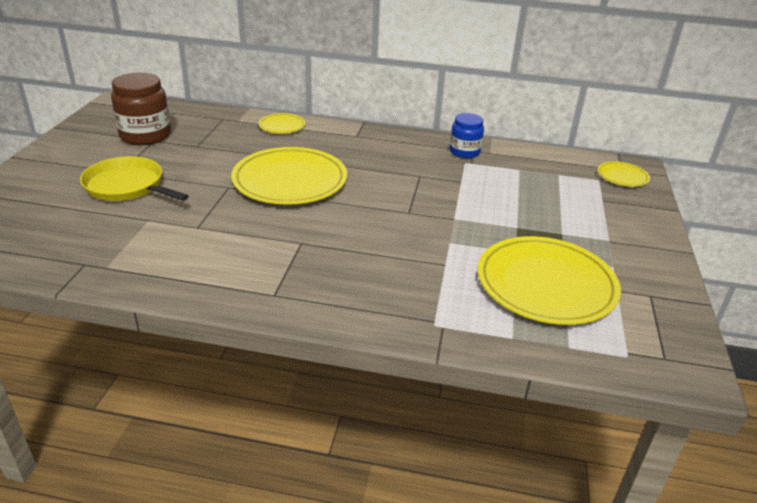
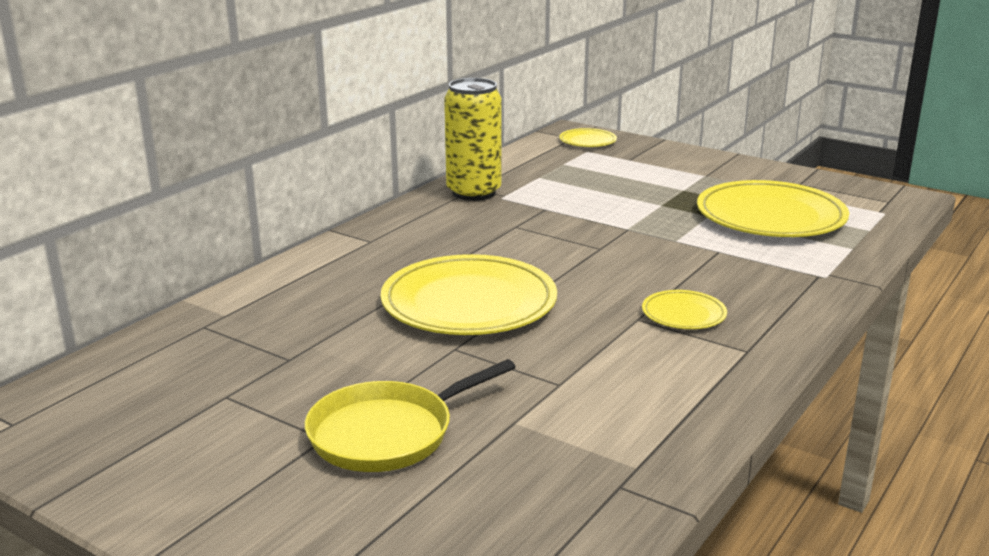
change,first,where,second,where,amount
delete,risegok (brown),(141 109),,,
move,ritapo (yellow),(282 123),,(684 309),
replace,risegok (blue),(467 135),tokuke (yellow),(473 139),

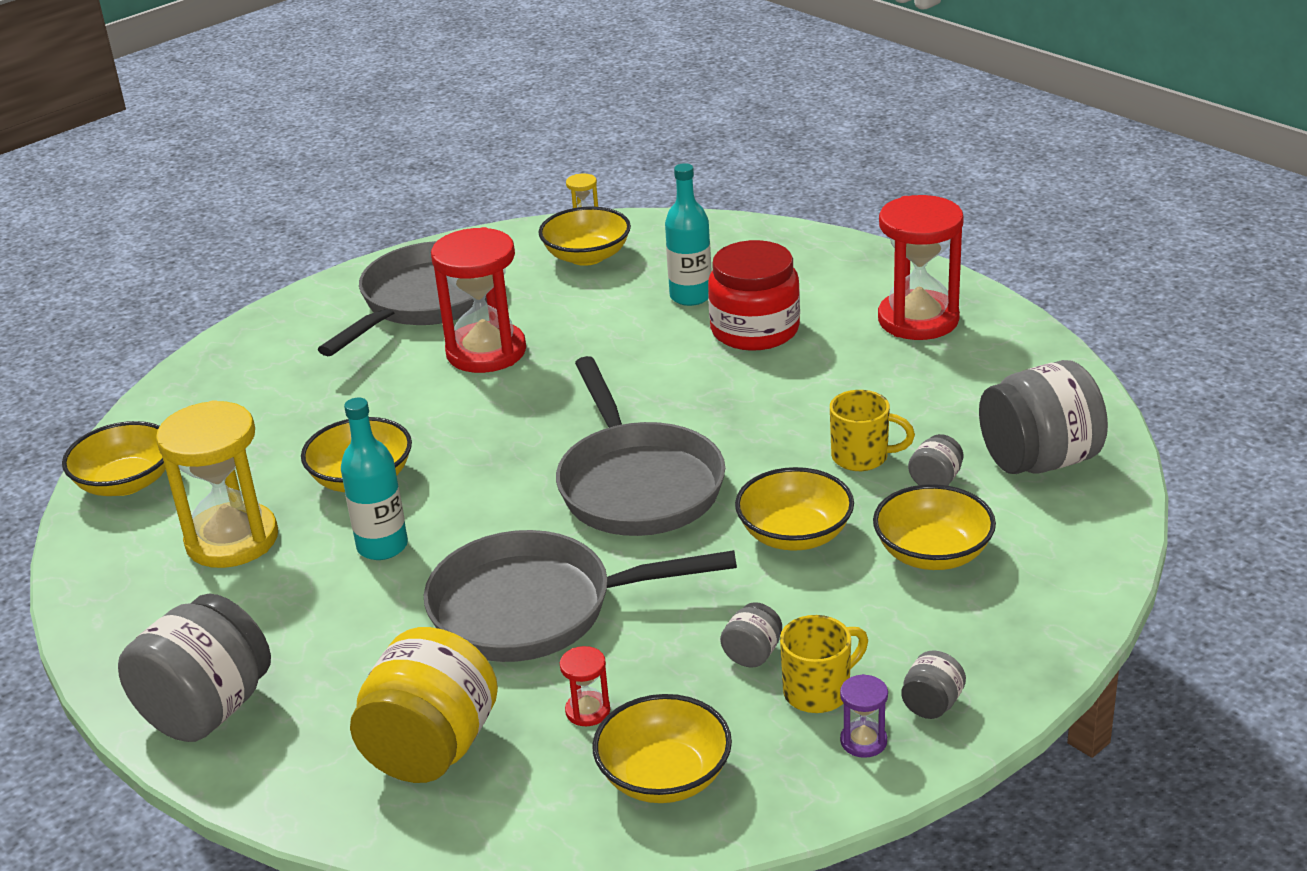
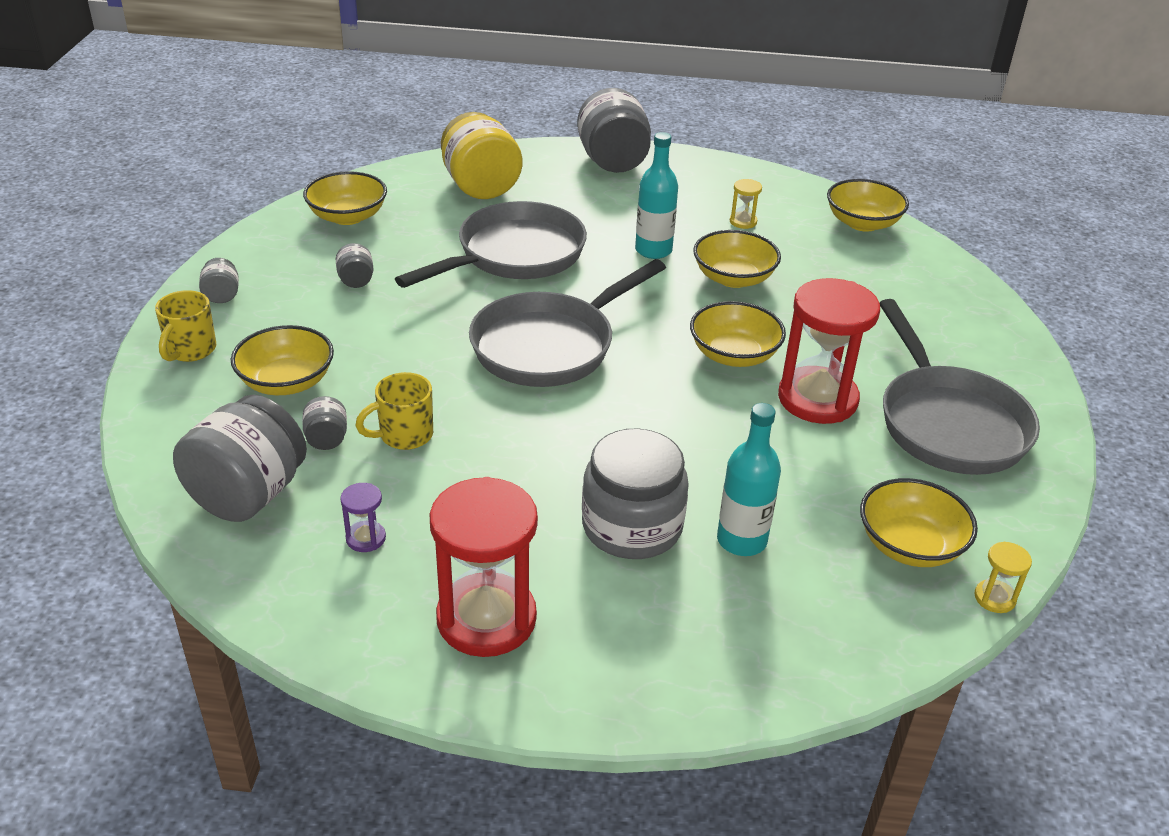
change,first,where,second,where,amount
delete,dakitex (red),(585 686),,,
move,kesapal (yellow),(794 509),,(738 334),
move,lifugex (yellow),(824 664),,(185 326),
move,dakitex (purple),(864 716),,(363 517),
recolor,risegok (red),(754 295),risegok (grey),(635 494),
rotate,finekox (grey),(640 446),,(567 323),75 degrees counterclockwise
resize,dakitex (yellow),(217 484),,(746 204),x0.42

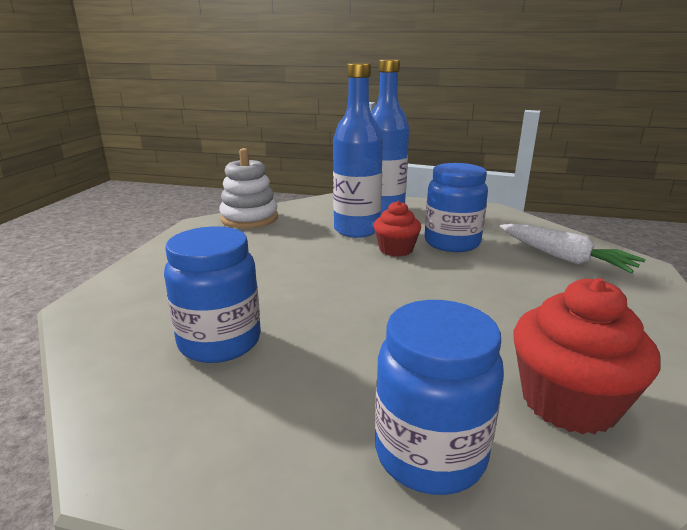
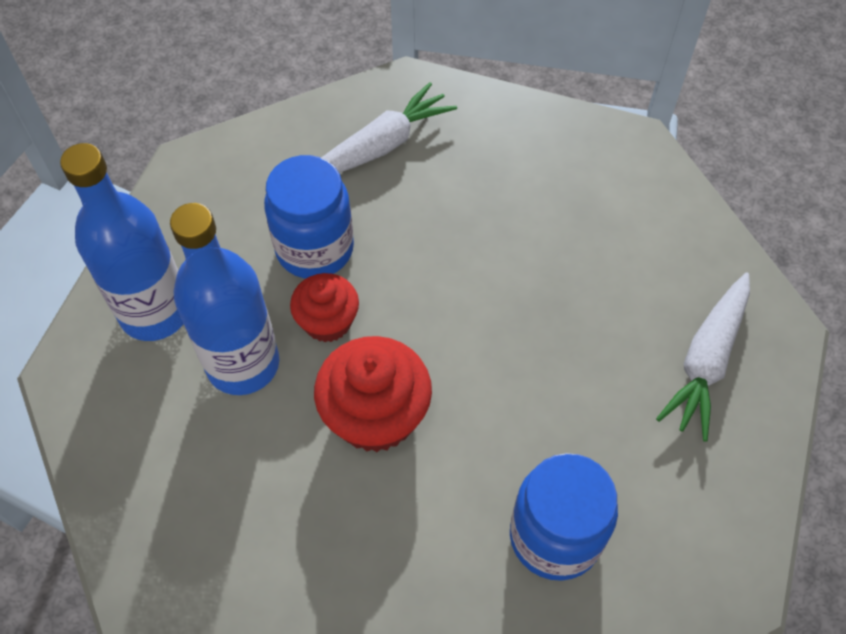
change,first,where,second,where,amount
delete,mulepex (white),(248 188),,,
move,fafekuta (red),(587 356),,(373 394),
replace,risegok (blue),(439 397),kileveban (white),(703 357),

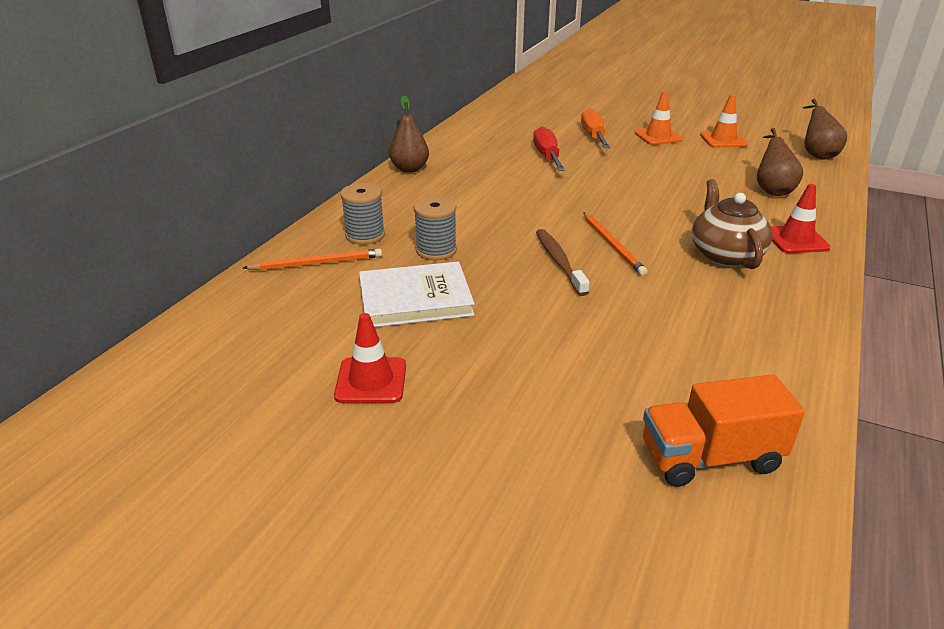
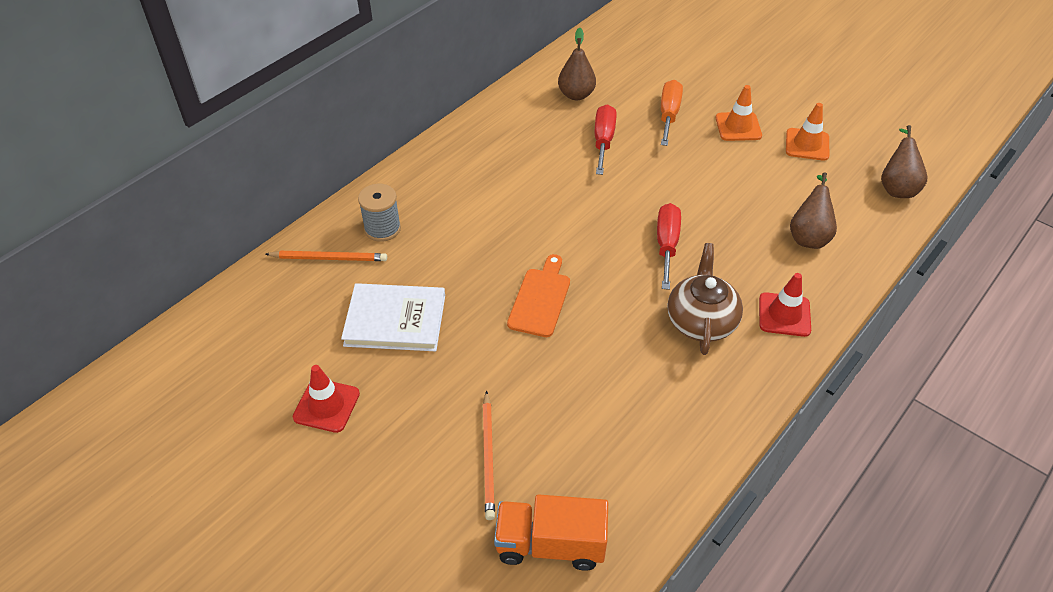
change,first,where,second,where,amount
delete,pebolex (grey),(435 228),,,
insert,,,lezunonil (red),(669 246),
move,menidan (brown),(409 134),,(577 64),
move,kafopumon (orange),(615 244),,(488 455),
replace,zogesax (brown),(563 262),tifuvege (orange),(538 295),

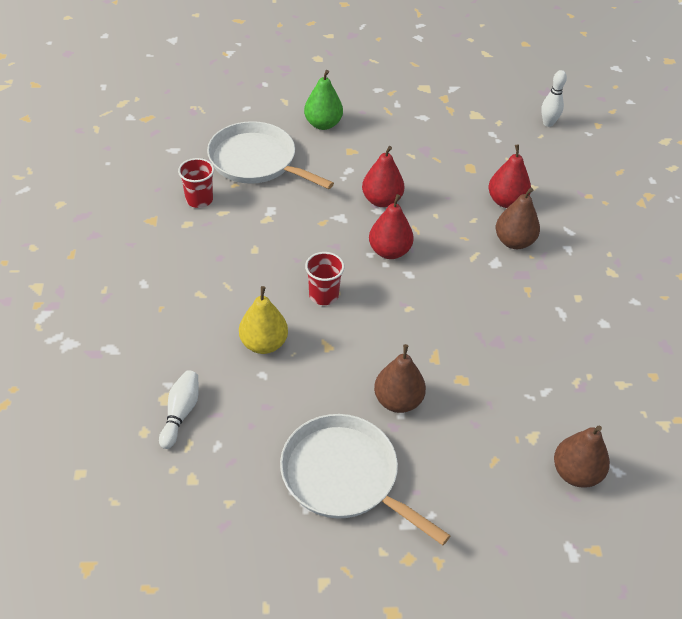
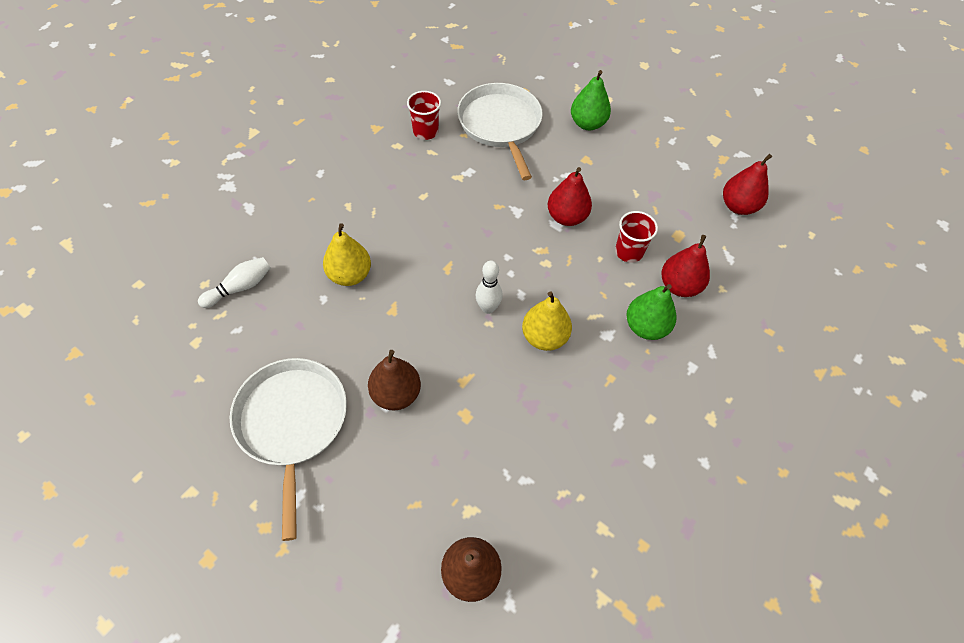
change,first,where,second,where,amount
insert,,,menidan (yellow),(547 321),
move,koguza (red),(325 278),,(636 237),
move,menidan (red),(391 226),,(747 184),
move,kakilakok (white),(554 98),,(489 287),
recolor,menidan (brown),(518 218),menidan (green),(651 312),

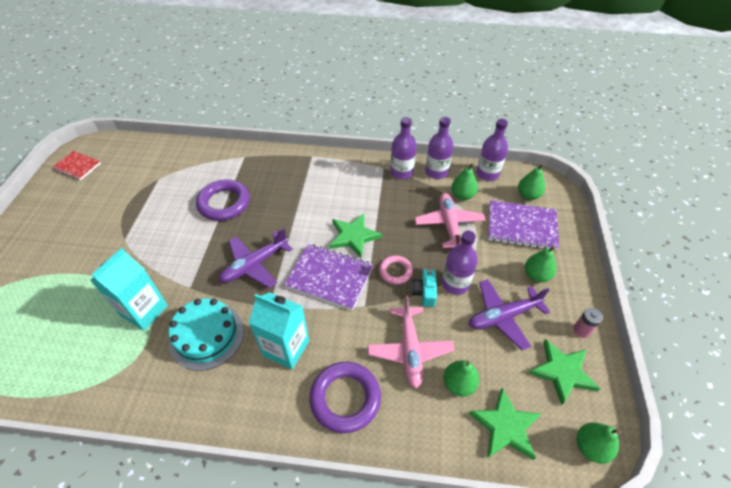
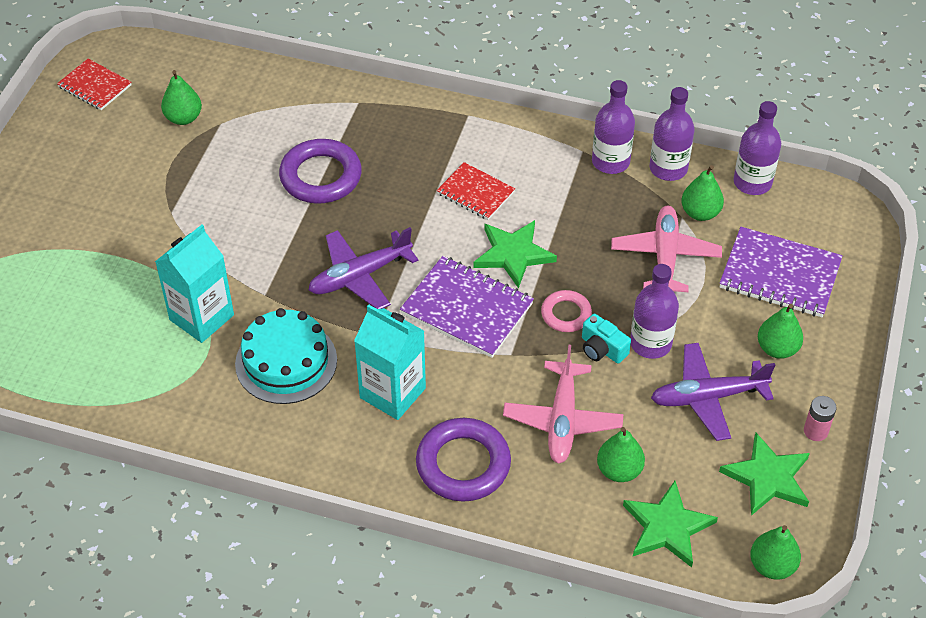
change,first,where,second,where,amount
insert,,,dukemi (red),(476 191),
move,menidan (green),(531 182),,(181 97),
rotate,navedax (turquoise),(424 288),,(606 338),60 degrees counterclockwise

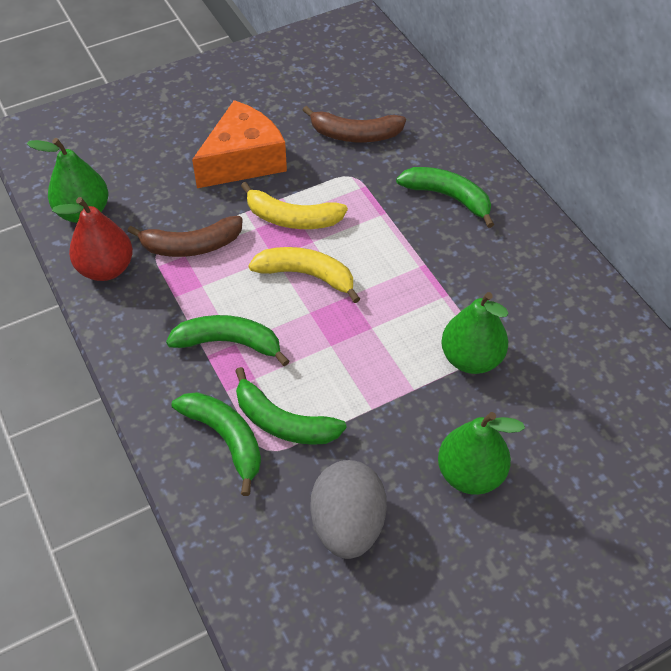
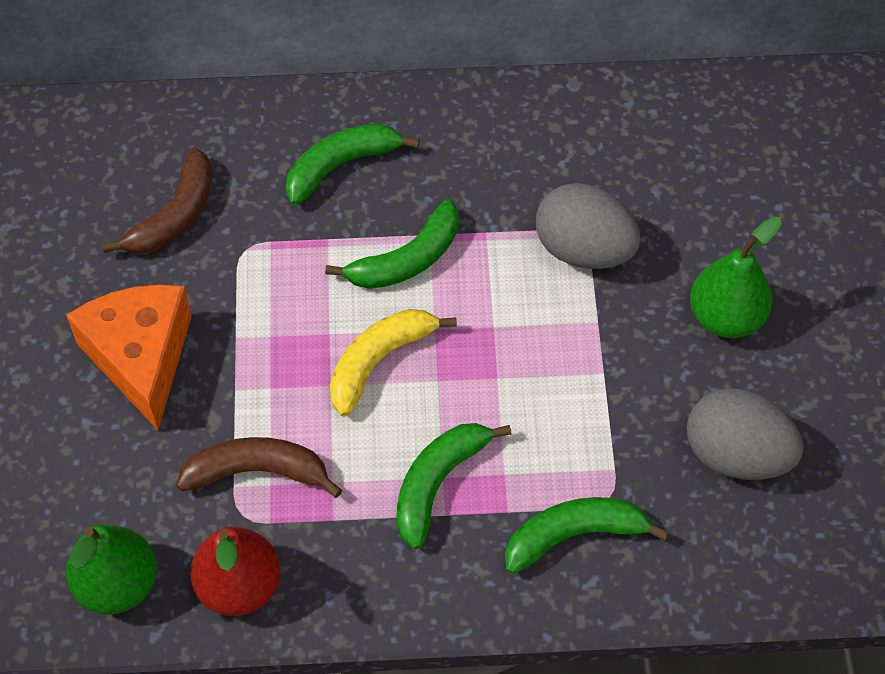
change,first,where,second,where,amount
delete,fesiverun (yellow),(294 205),,,
move,fesiverun (green),(291 406),,(391 244),
replace,menidan (green),(475 333),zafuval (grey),(588 226),
rotate,fesiverun (brown),(185 236),,(259 467),105 degrees counterclockwise

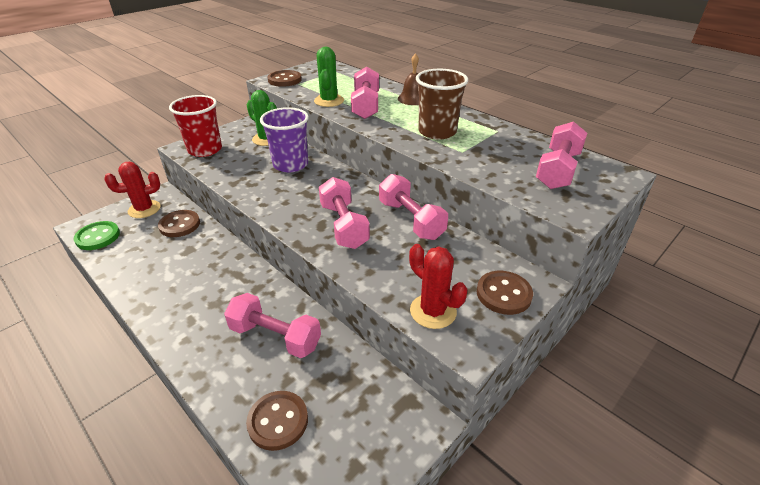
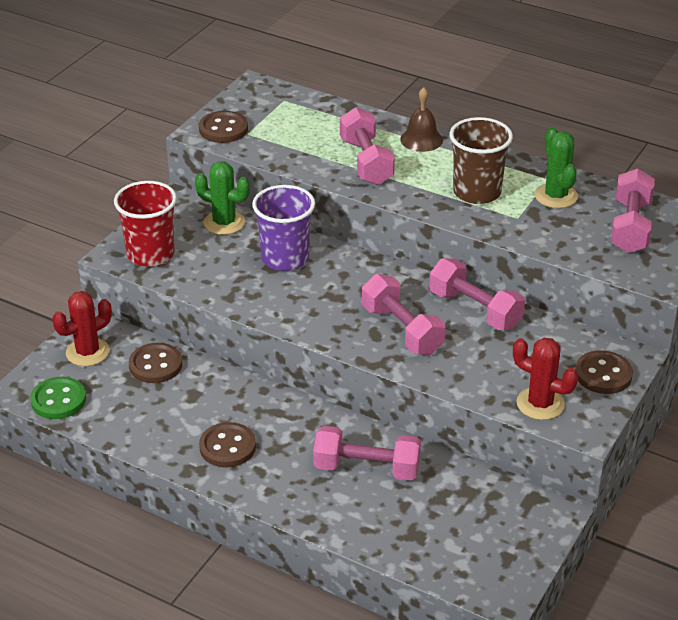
change,first,where,second,where,amount
move,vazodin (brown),(277 421),,(227 444),
move,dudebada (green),(329 77),,(556 168),

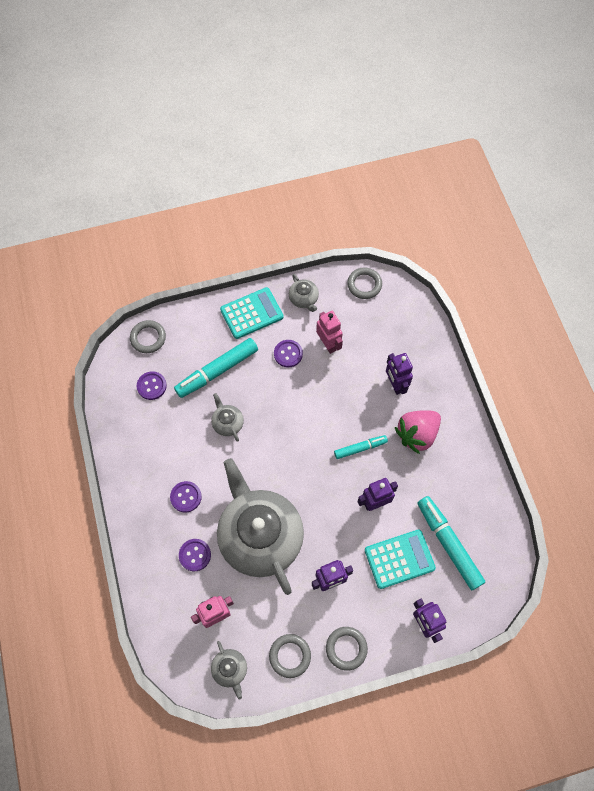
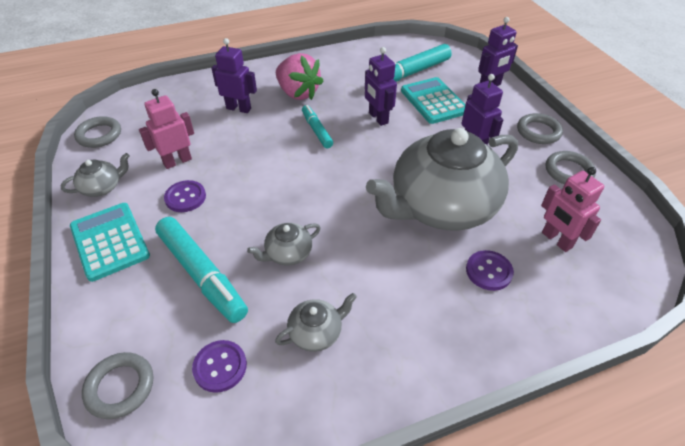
change,first,where,second,where,amount
delete,vazodin (purple),(186 497),,,
move,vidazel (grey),(229 670),,(316 322),
rotate,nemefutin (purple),(399 374),,(234 75),135 degrees counterclockwise

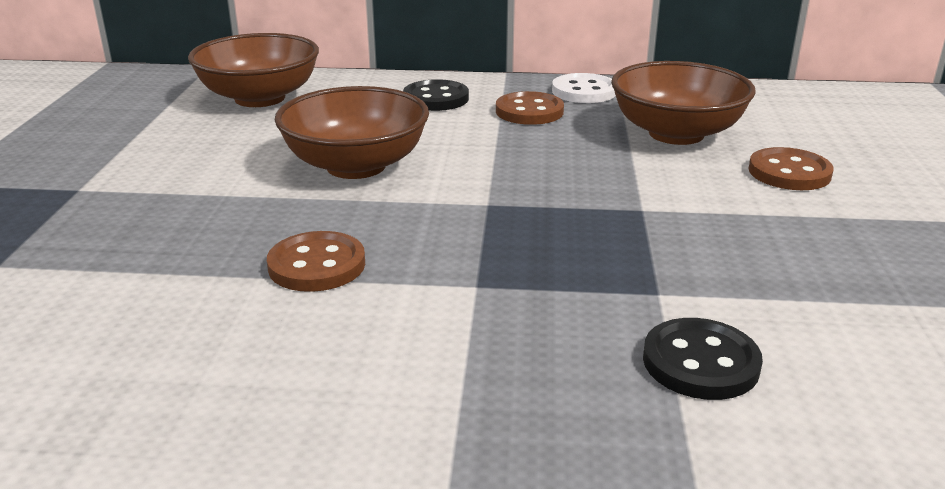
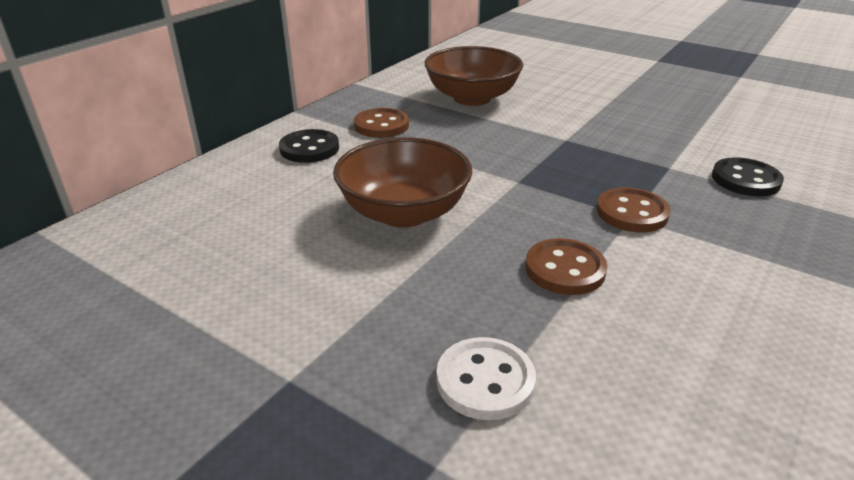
change,first,where,second,where,amount
delete,kesapal (brown),(253 70),,,
move,vazodin (white),(584 88),,(486 378),
move,vazodin (brown),(791 168),,(634 209),

